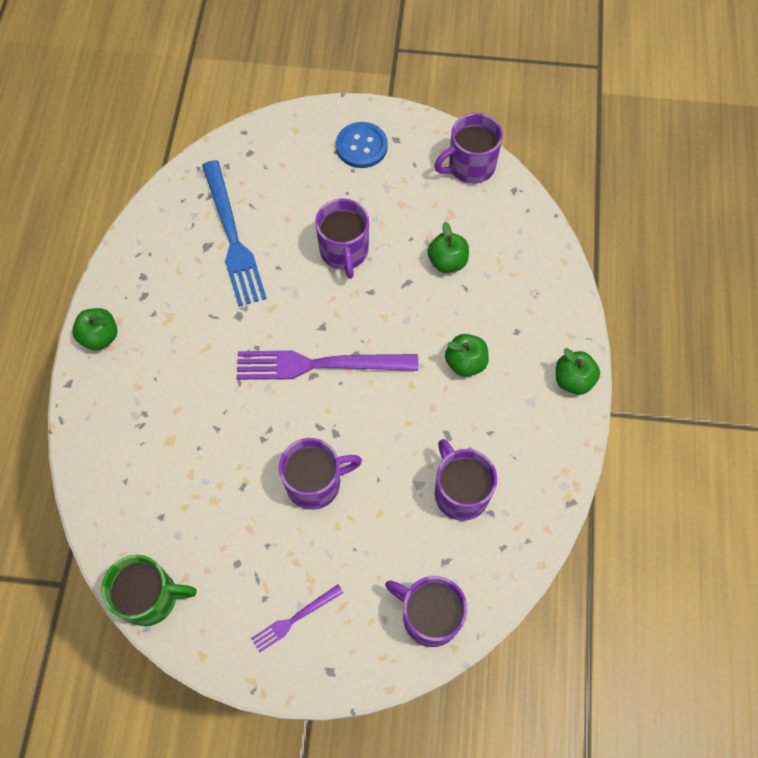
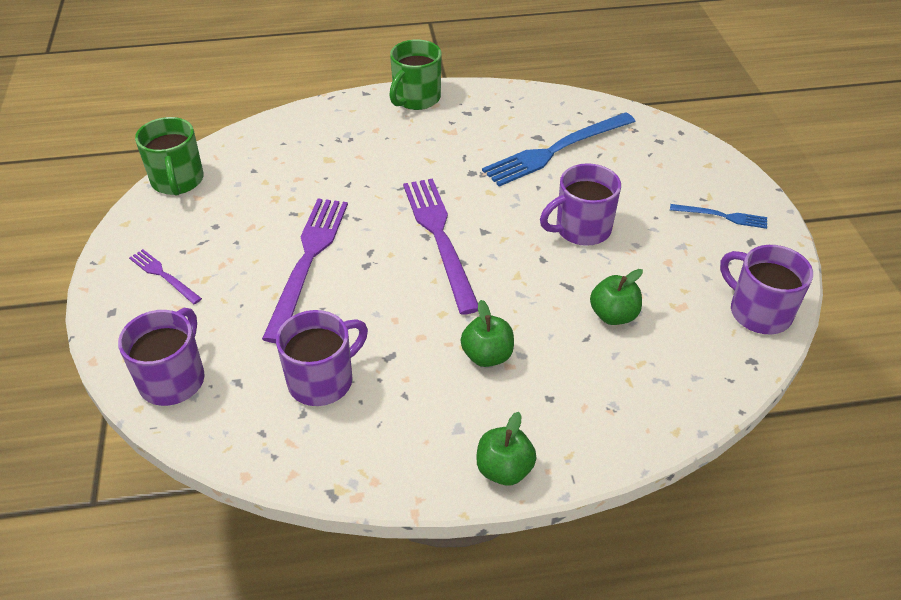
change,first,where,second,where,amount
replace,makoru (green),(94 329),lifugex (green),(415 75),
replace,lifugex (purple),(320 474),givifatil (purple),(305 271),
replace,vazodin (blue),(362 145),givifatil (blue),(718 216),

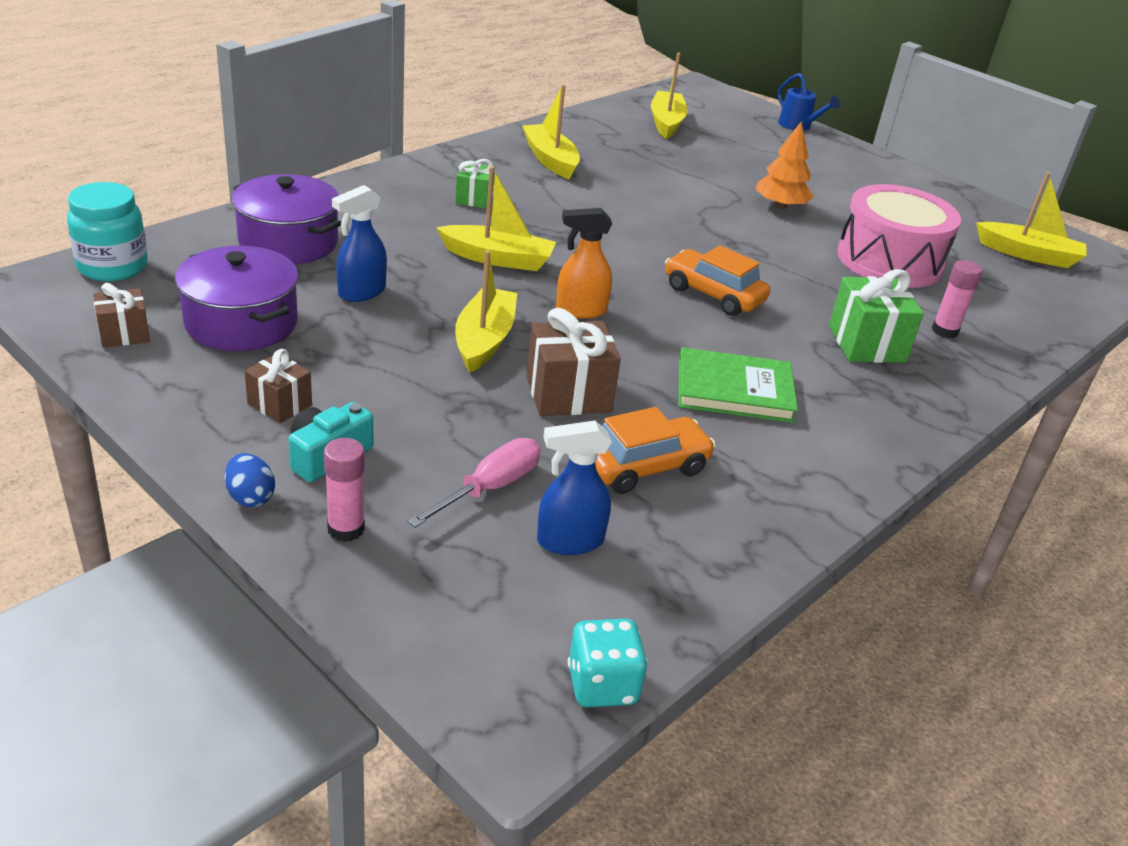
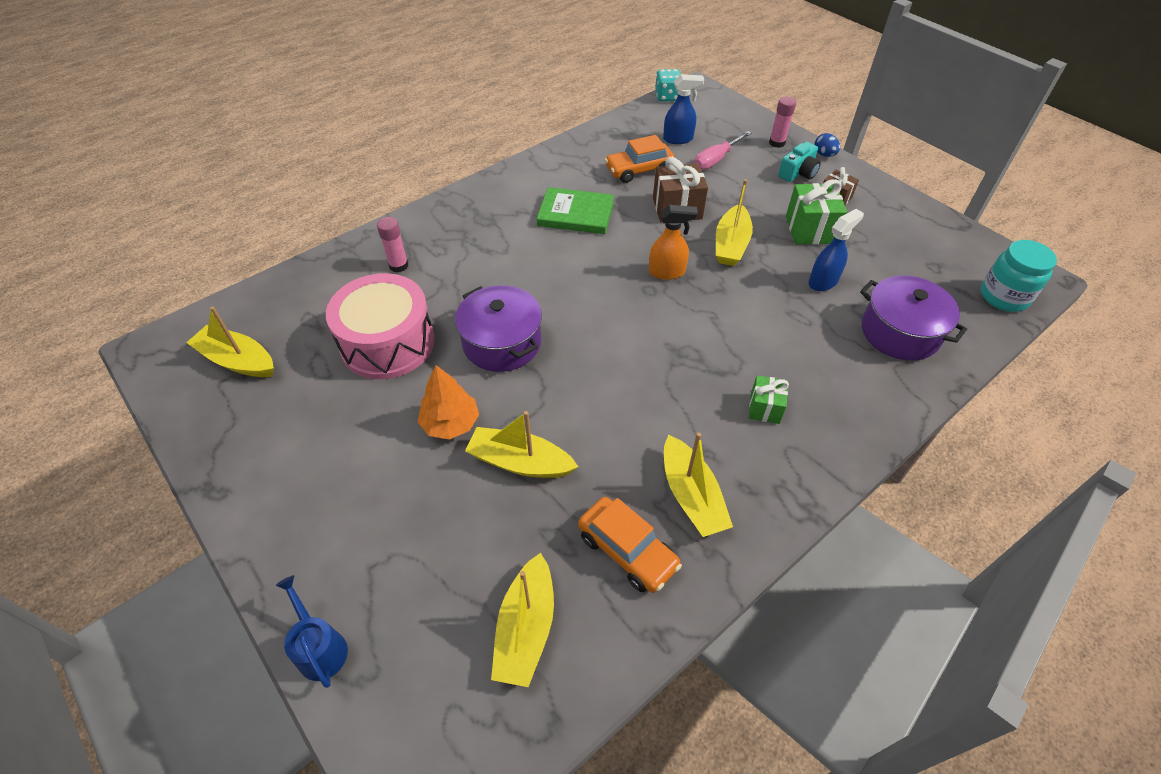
change,first,where,second,where,amount
delete,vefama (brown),(121 315),,,
move,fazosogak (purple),(237 298),,(498 328),
move,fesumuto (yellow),(496 218),,(521 444),
move,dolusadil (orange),(717 280),,(630 545),
move,vefama (green),(876 316),,(816 212),

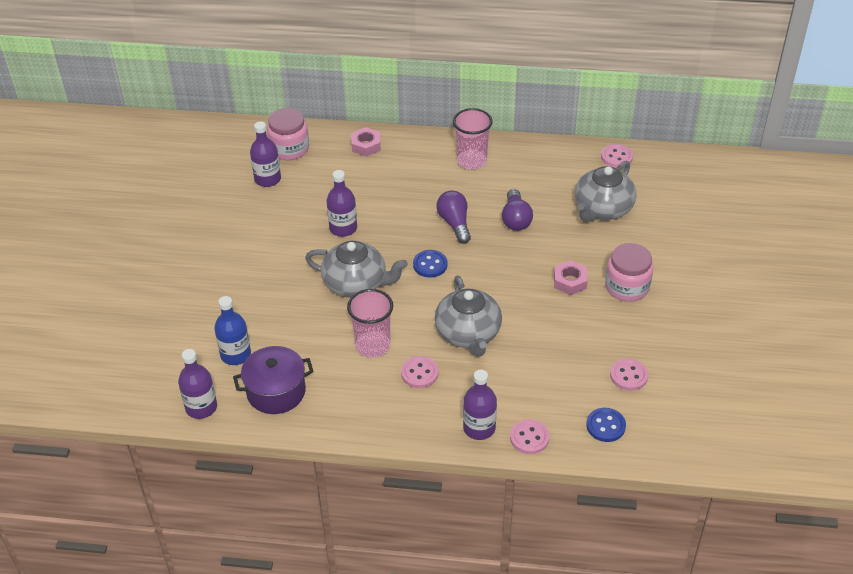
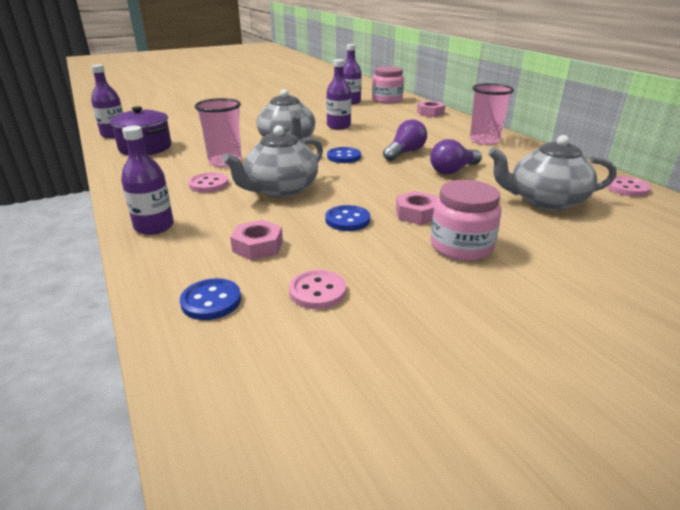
change,first,where,second,where,amount
delete,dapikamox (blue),(232 330),,,
delete,vazodin (pink),(530 436),,,
insert,,,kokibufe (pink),(256 240),
insert,,,vazodin (blue),(347 218),

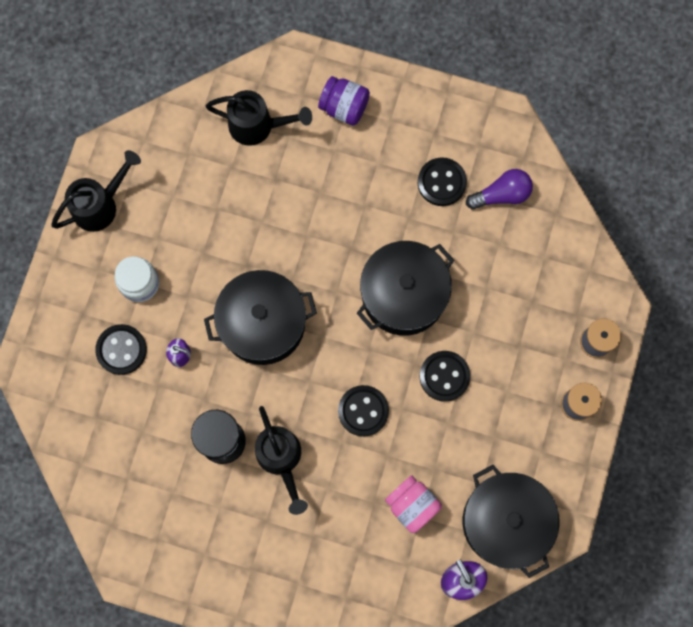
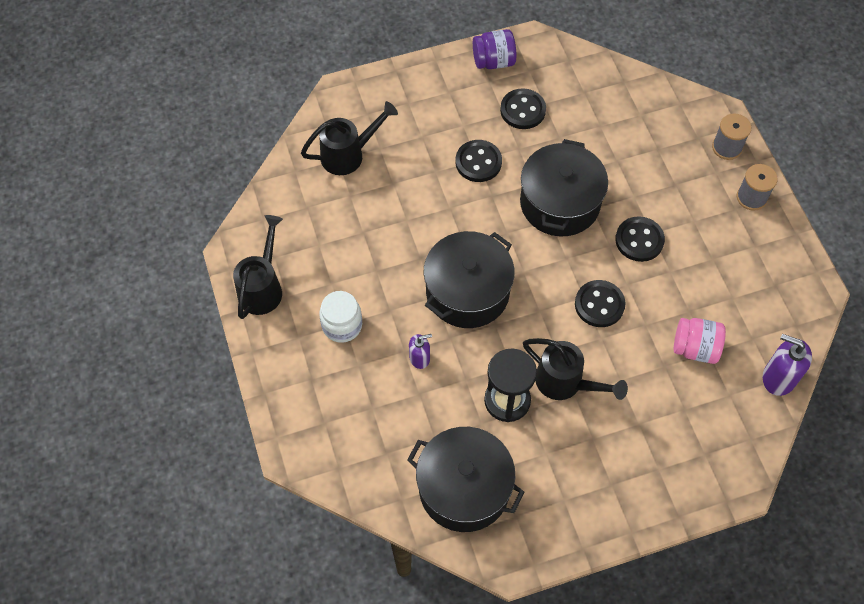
change,first,where,second,where,amount
delete,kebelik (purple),(499 189),,,
move,vazodin (black),(121 349),,(478 161),
move,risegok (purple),(344 100),,(494 49),
move,fazosogak (black),(511 521),,(466 479),

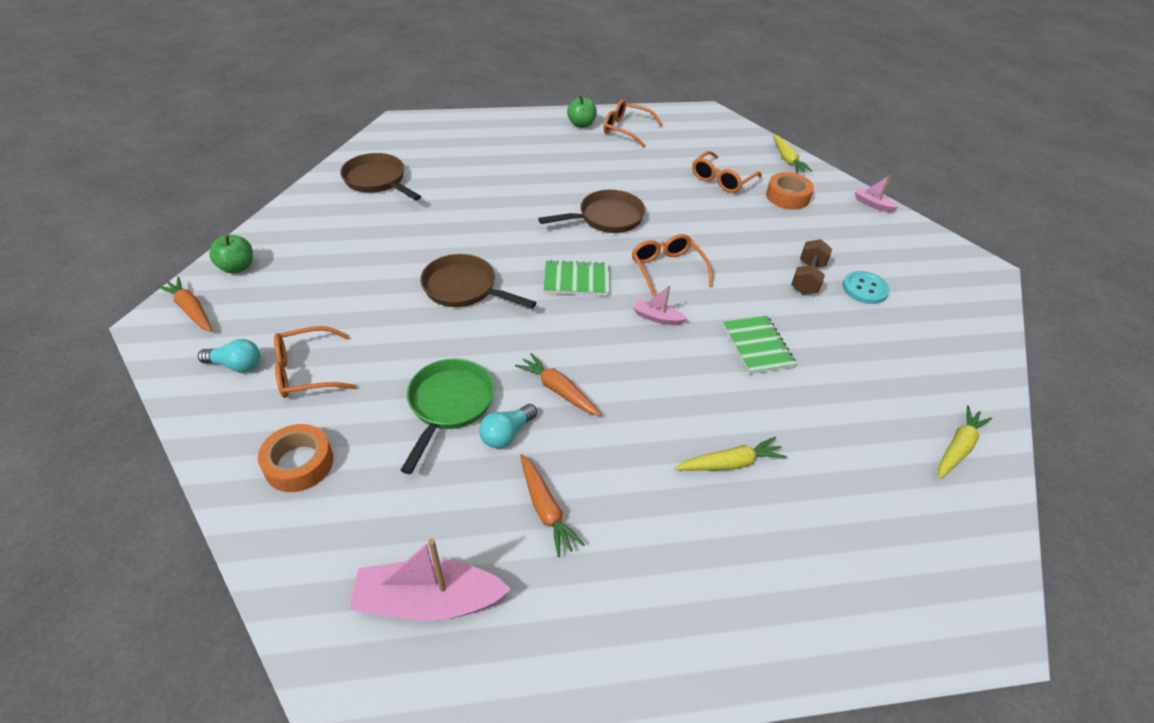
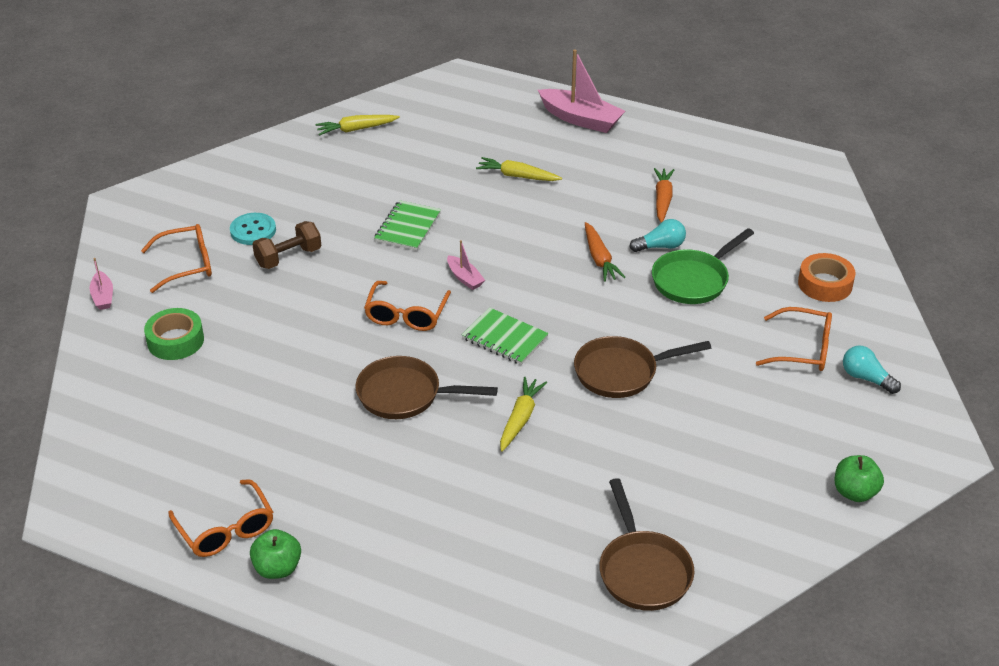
change,first,where,second,where,amount
delete,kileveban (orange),(184 304),,,
move,fesumuto (pink),(430 579),,(581 91),
move,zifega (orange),(727 172),,(176 258),
move,kileveban (yellow),(792 153),,(523 414),
recolor,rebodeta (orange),(790 191),rebodeta (green),(174 334),
rotate,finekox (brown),(478 281),,(642 367),105 degrees clockwise

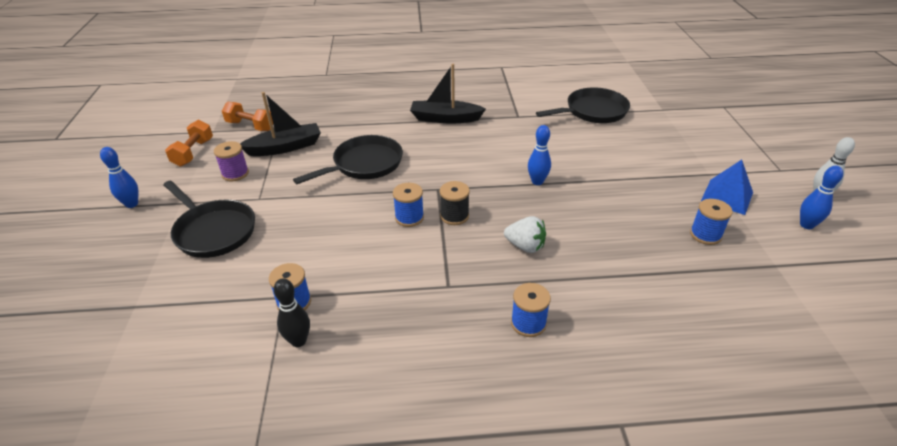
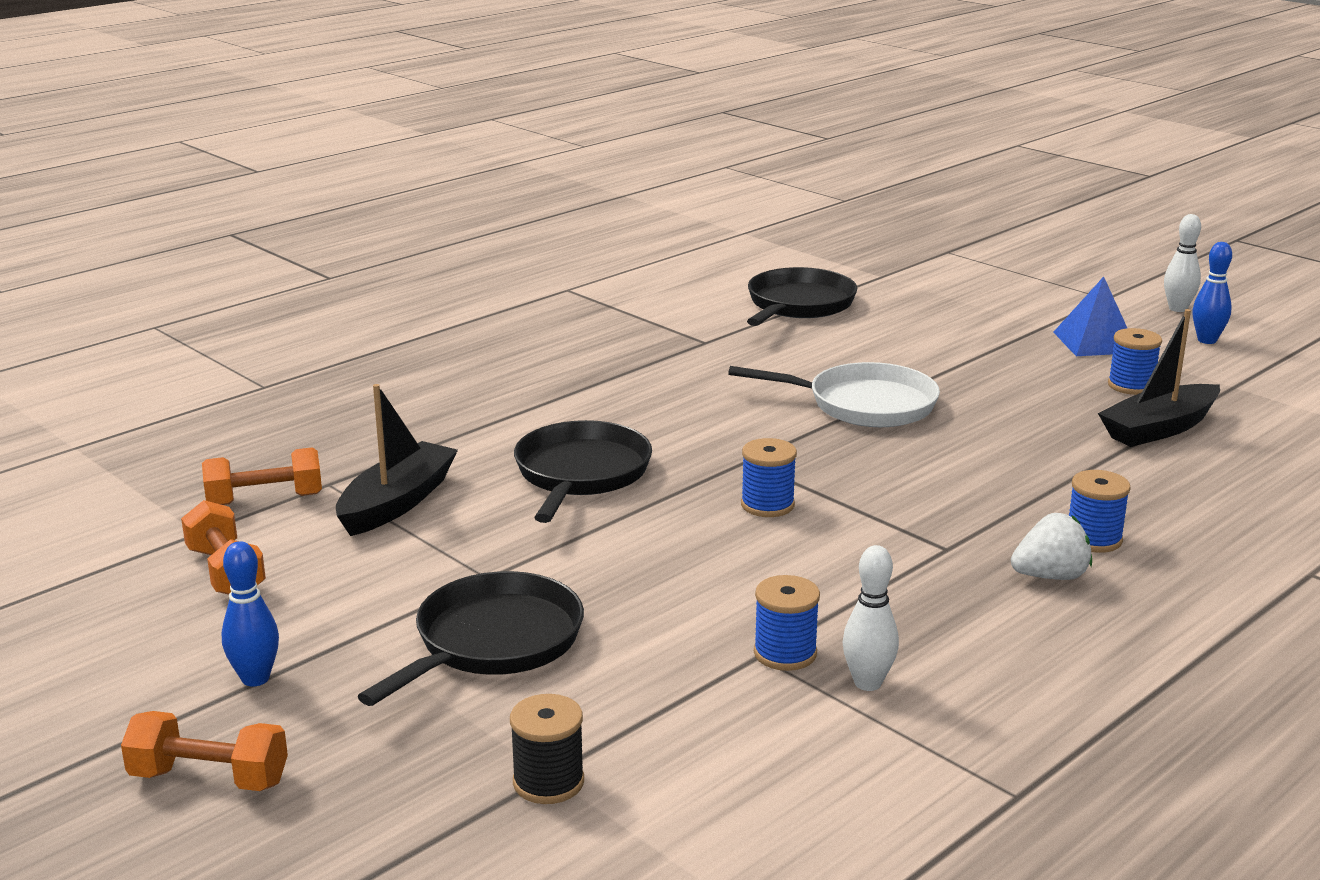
change,first,where,second,where,amount
delete,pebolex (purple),(231 161),,,
insert,,,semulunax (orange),(204 751),
move,fesumuto (black),(448 93),,(1159 378),
move,pebolex (black),(455 203),,(547 749),
move,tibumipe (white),(525 234),,(1051 546),
replace,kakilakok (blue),(539 155),finekox (white),(834 394),
recolor,kakilakok (black),(292 312),kakilakok (white),(870 618),
rotate,finekox (black),(209 219),,(471 638),60 degrees counterclockwise

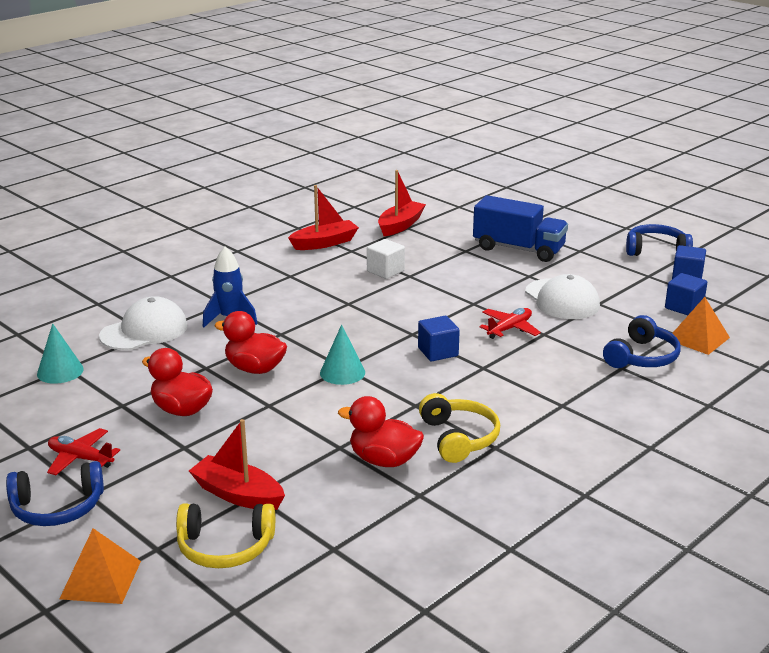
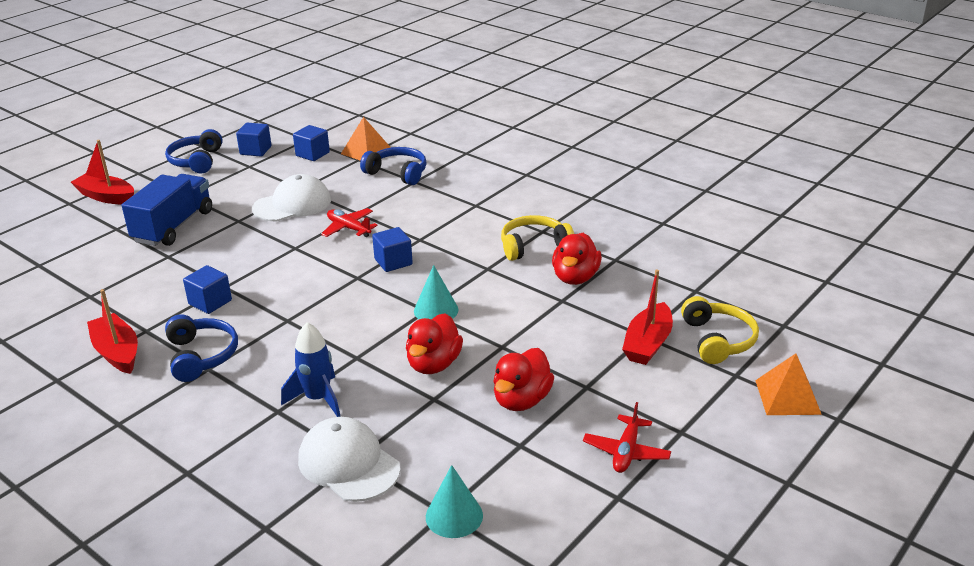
change,first,where,second,where,amount
move,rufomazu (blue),(55 493),,(201 348),
move,fesumuto (red),(402 203),,(102 172),
recolor,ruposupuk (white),(386 259),ruposupuk (blue),(207 289),

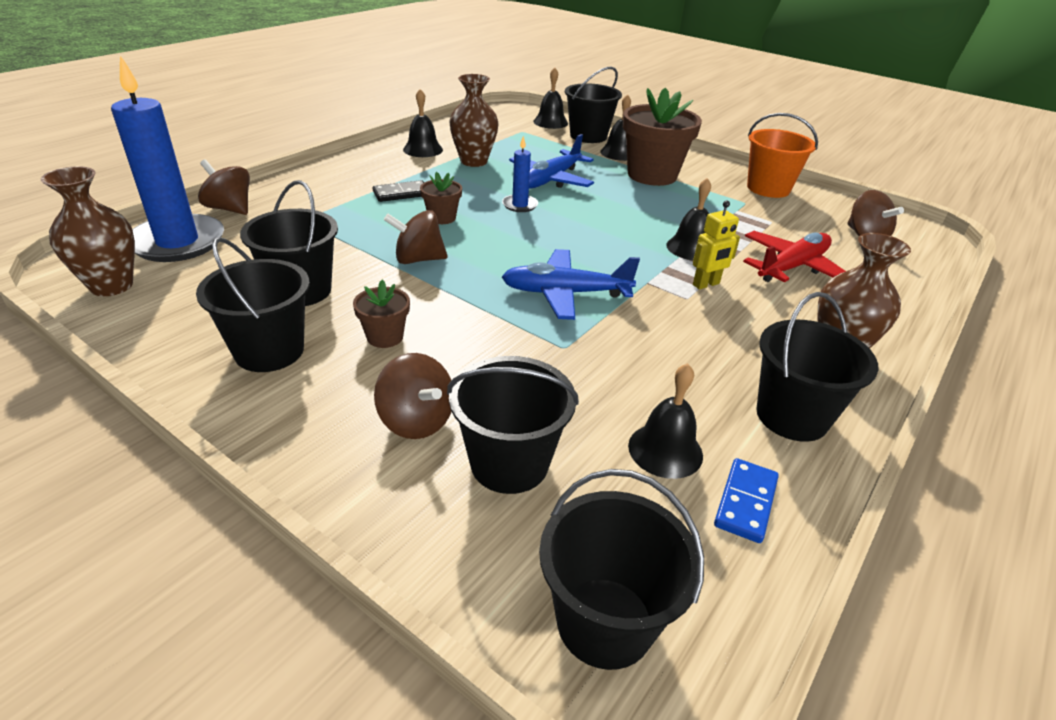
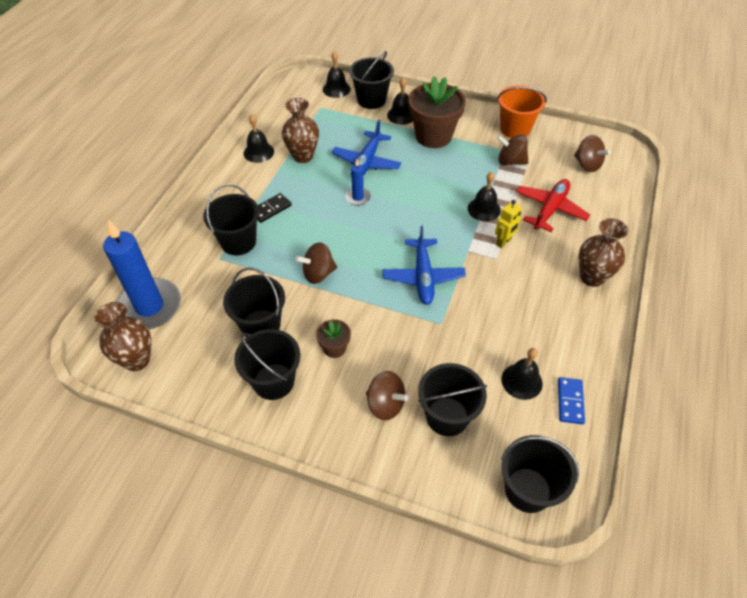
change,first,where,second,where,amount
delete,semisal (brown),(441 198),,,
move,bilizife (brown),(224 187),,(512 150),
move,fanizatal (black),(817 367),,(231 219),
rotate,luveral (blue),(571 284),,(424 265),75 degrees counterclockwise

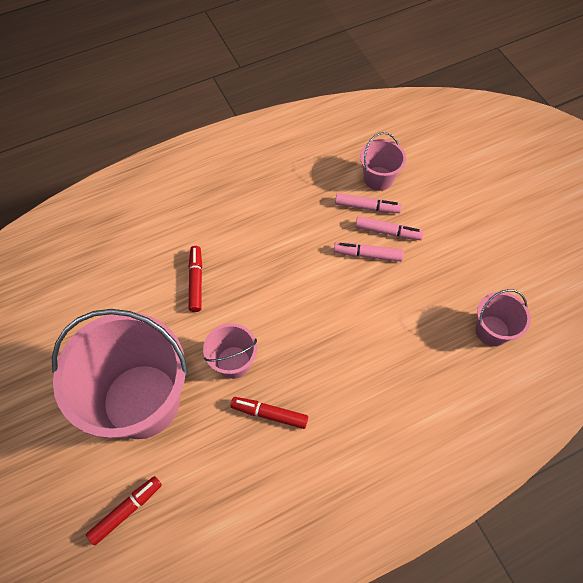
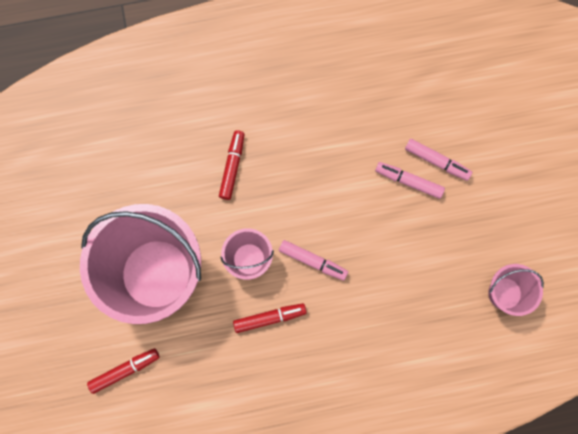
change,first,where,second,where,amount
delete,fanizatal (pink),(383 161),,,
move,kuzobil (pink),(368 203),,(313 260),
rotate,kuzobil (red),(269 413),,(270 318),135 degrees clockwise

